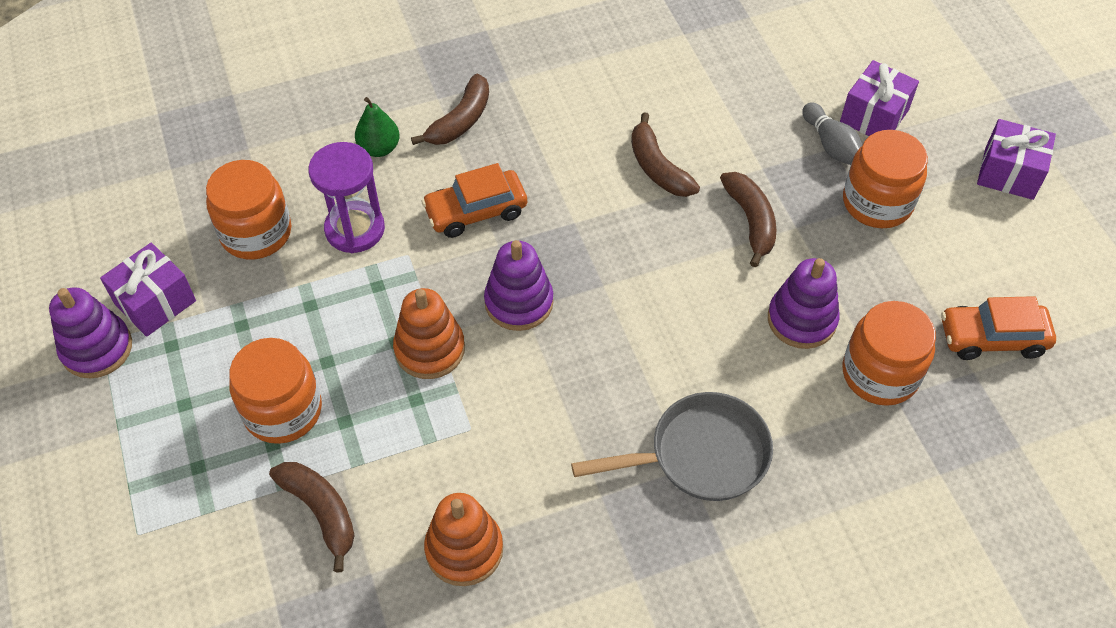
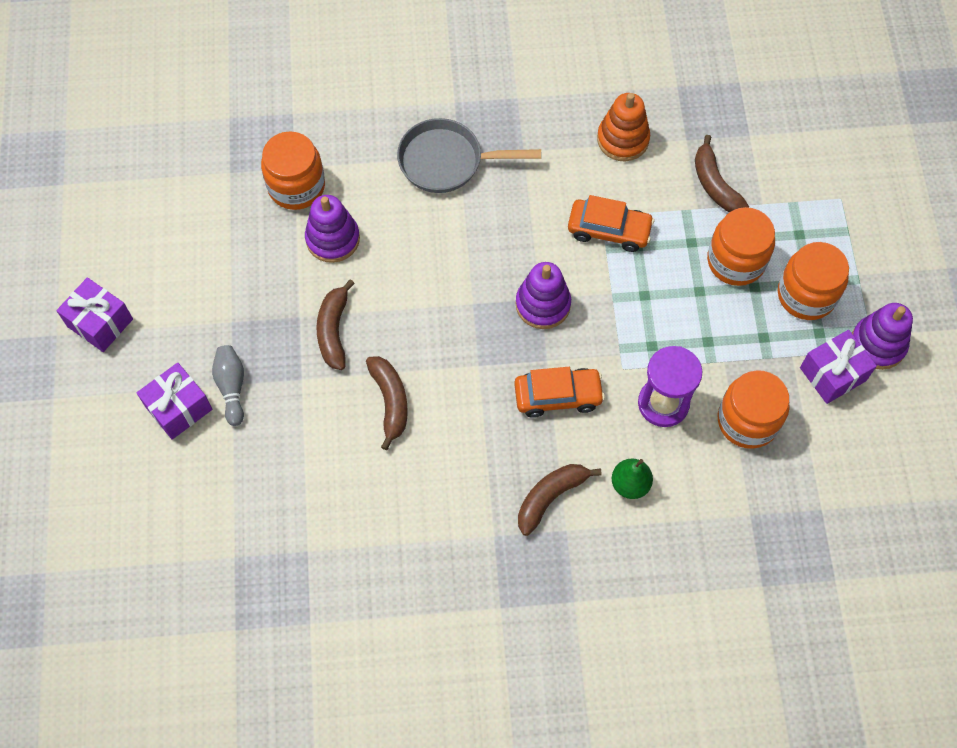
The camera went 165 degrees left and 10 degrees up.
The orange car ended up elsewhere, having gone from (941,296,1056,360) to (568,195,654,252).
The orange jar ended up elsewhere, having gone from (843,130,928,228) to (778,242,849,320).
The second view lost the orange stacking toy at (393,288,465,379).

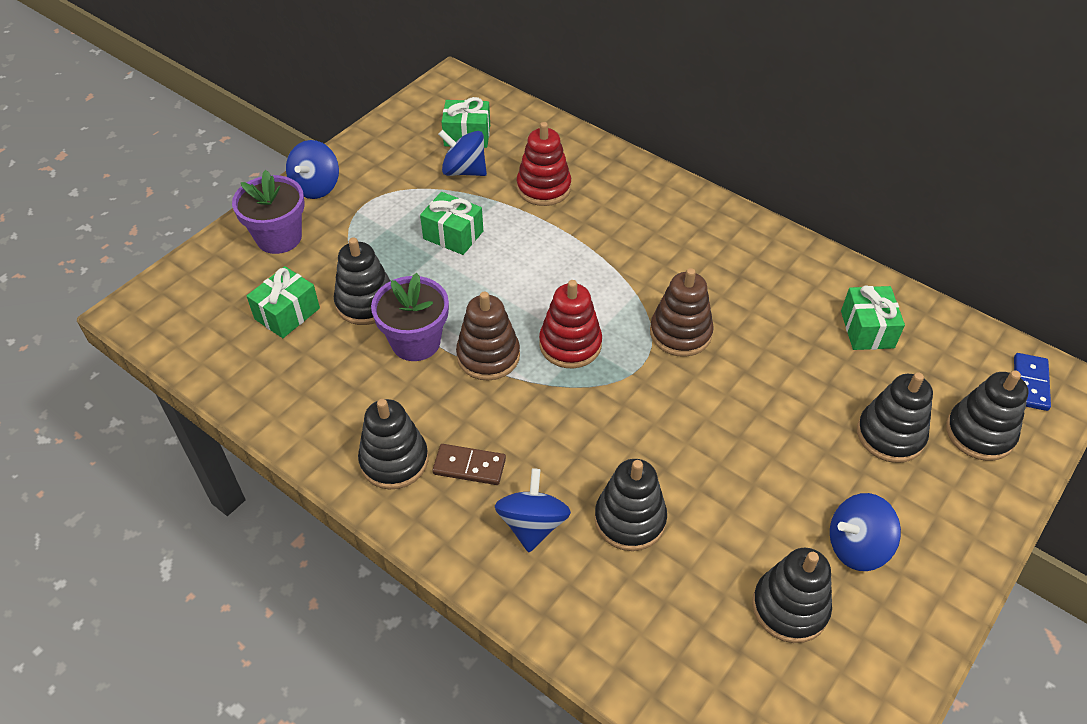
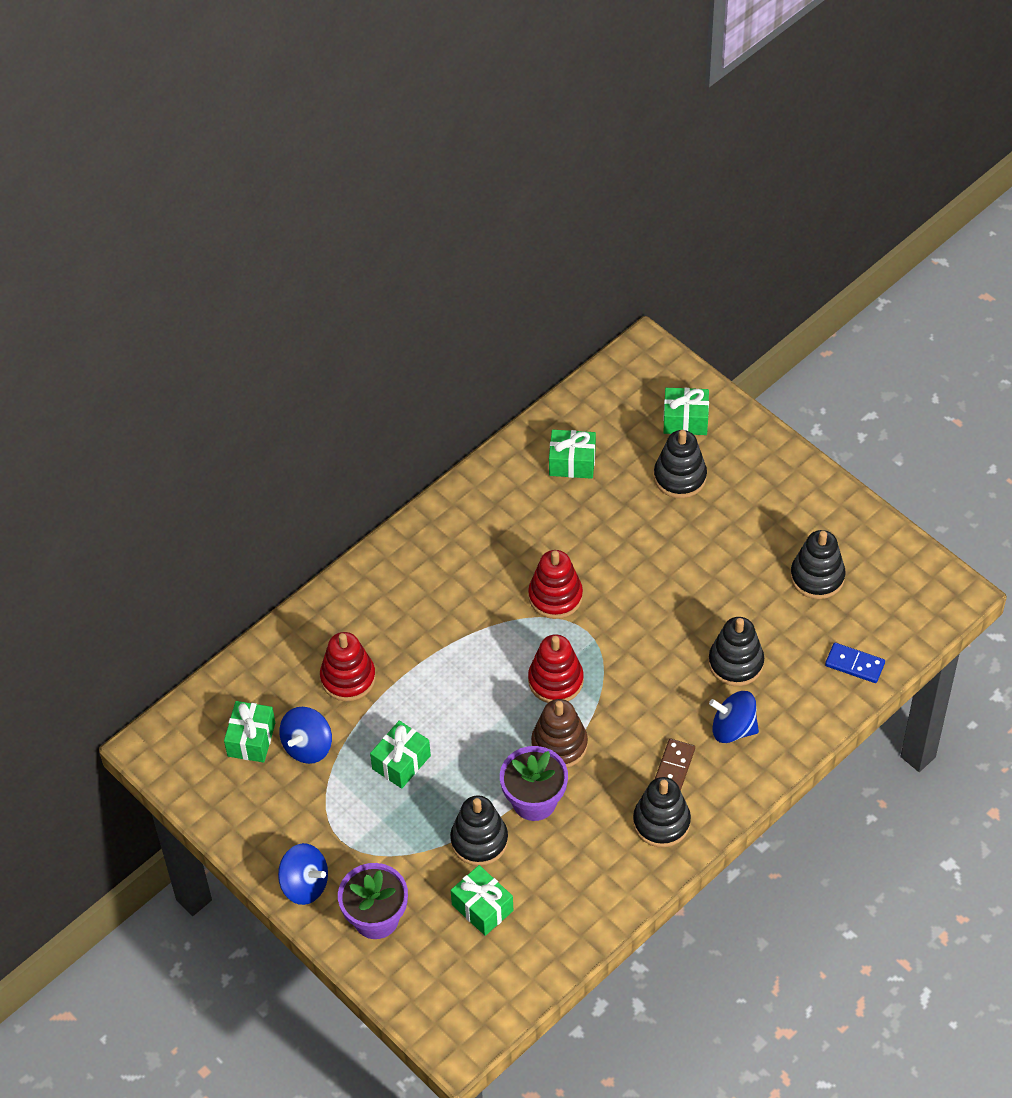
The camera went 80 degrees left and 5 degrees up.
What was the brown stacking toy at (650,268,714,357) turned into the red stacking toy at (528,550,583,619).
Where the black stacking toy stood at (946,370,1029,461), the green gift came to stand at (663,388,709,435).
The blue domino ended up elsewhere, having gone from (1014,353,1051,411) to (825,643,885,683).
The second view lost the blue spinning top at (830,493,901,571).

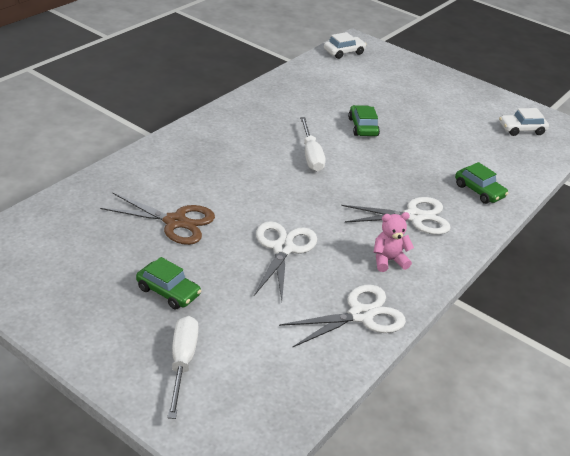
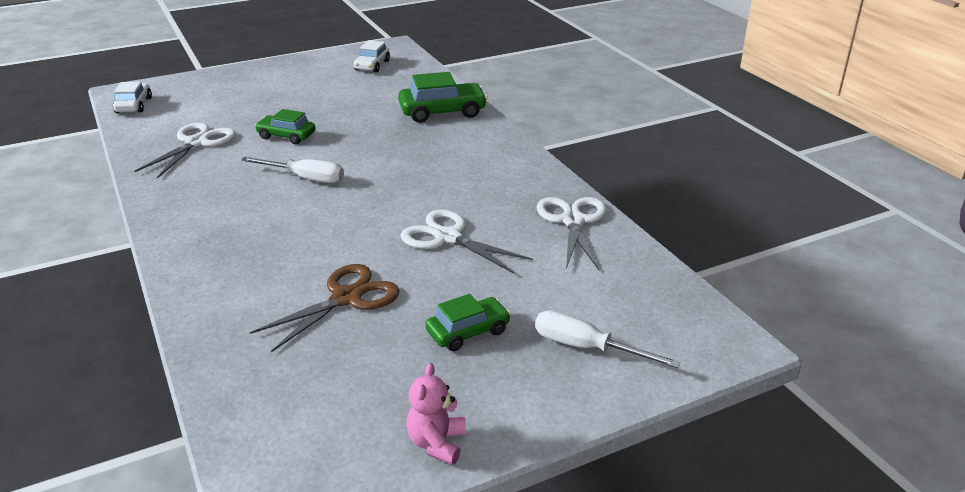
The camera went 60 degrees left and 5 degrees down.
The white scissors ended up elsewhere, having gone from (341,197,451,235) to (134,123,236,179).
The size of the green car at (455,162,508,204) changed by a factor of 1.57.
The pink teddy bear ended up elsewhere, having gone from (374,212,414,272) to (406,363,466,465).

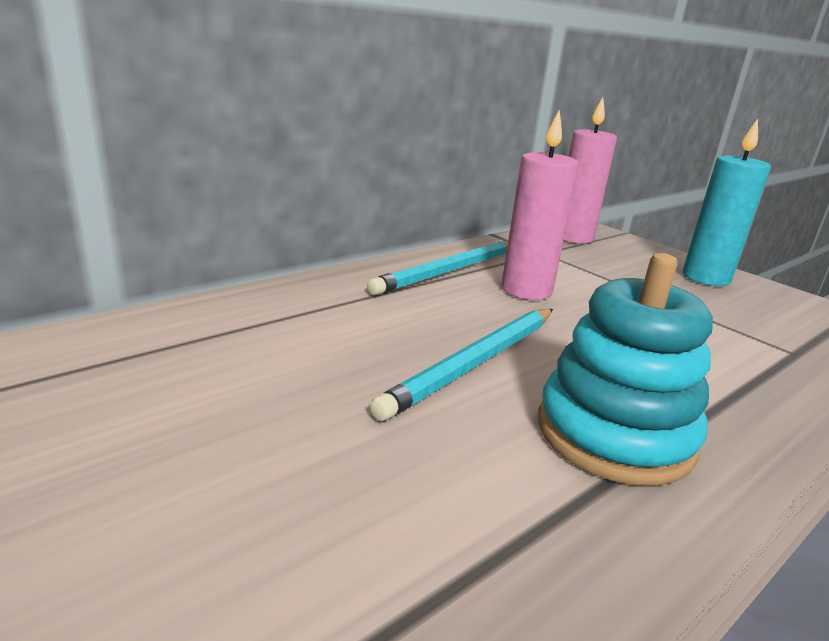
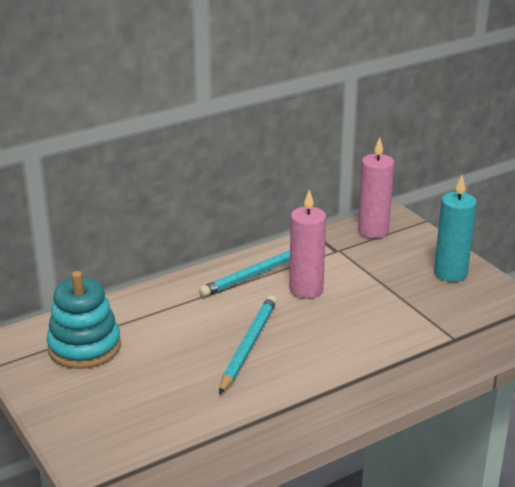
The camera went 10 degrees right and 5 degrees up.
The turquoise stacking toy ended up elsewhere, having gone from (538,253,713,486) to (47,271,121,369).
The turquoise pencil at (370,308,553,421) ended up facing another way, 150 degrees clockwise from before.

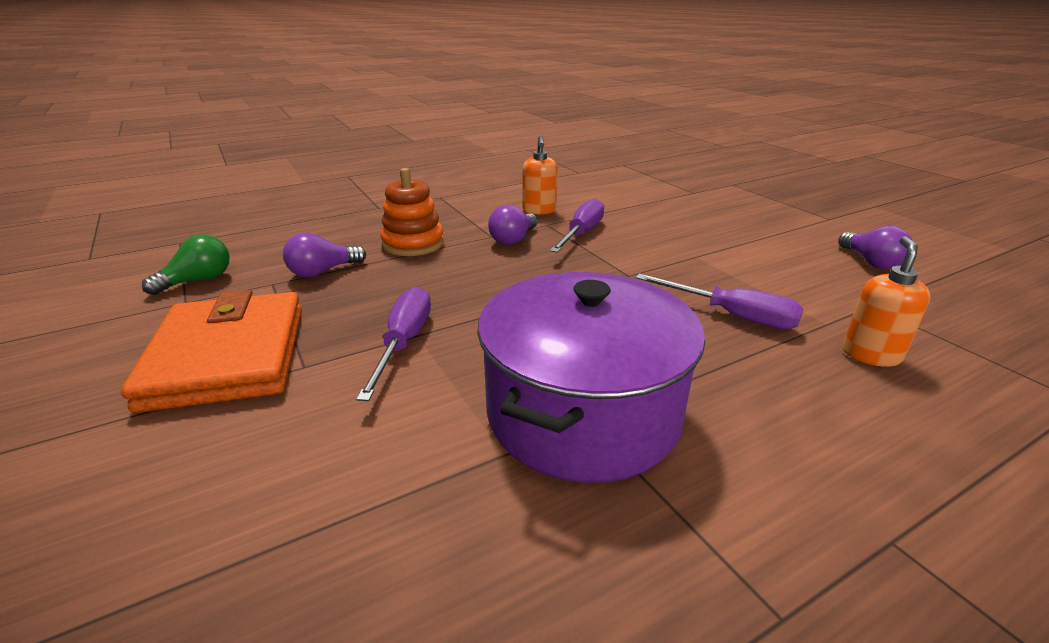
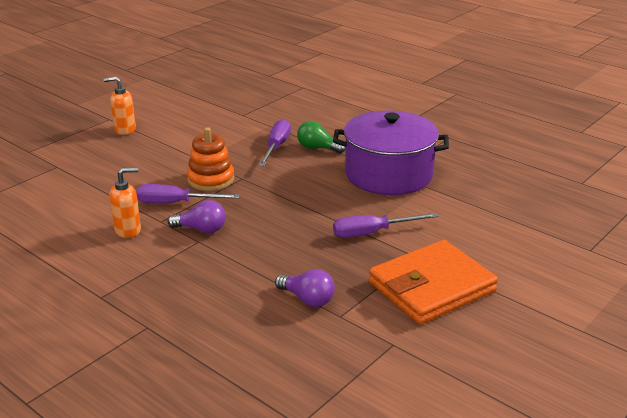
The camera went 110 degrees left and 0 degrees up.
The orange soap dispenser ended up elsewhere, having gone from (843,236,930,367) to (104,76,136,135).
The orange stacking toy ended up elsewhere, having gone from (380,168,444,256) to (187,127,234,191).
The green light bulb ended up elsewhere, having gone from (142,234,230,295) to (297,121,346,153).
The second view lost the purple light bulb at (838,226,912,270).

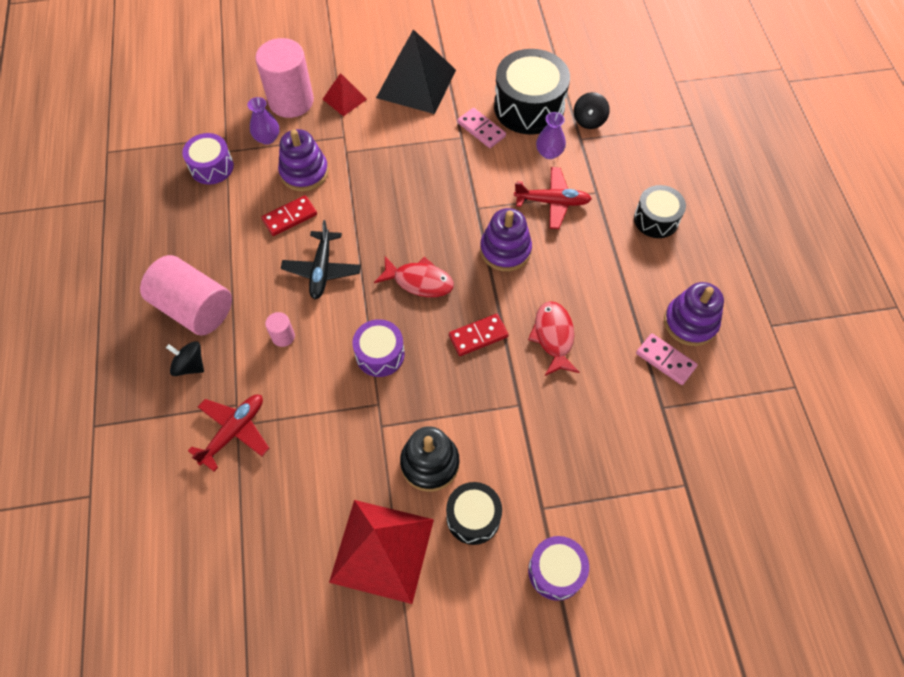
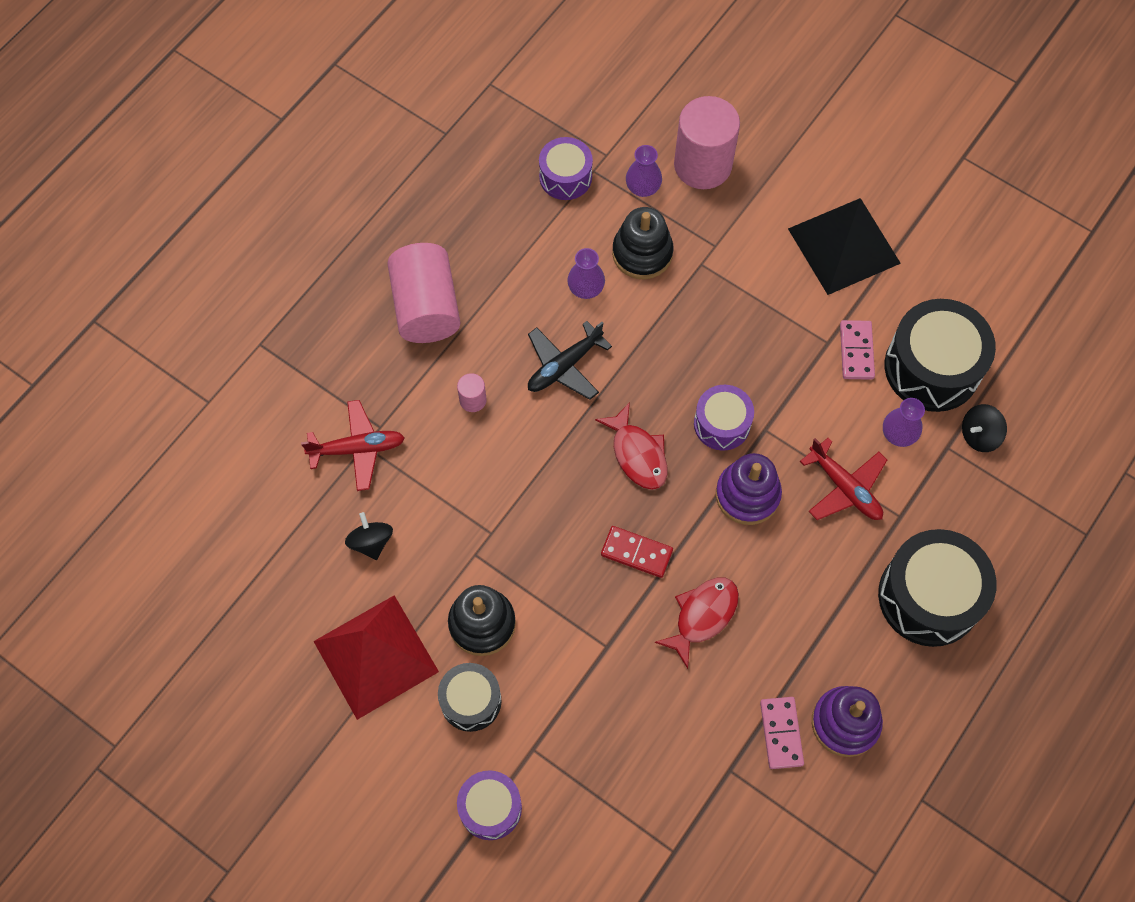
The camera went 45 degrees right and 5 degrees up.
The black spinning top ended up elsewhere, having gone from (166,341,204,376) to (345,512,393,560).
Where the red domino stood at (261,195,317,236), the purple vase came to stand at (567,248,605,299).
What was the purple stacking toy at (278,129,329,191) turned into the black stacking toy at (612,207,674,280).
The purple drum ended up elsewhere, having gone from (353,319,405,377) to (694,385,754,451).
The size of the black drum at (634,185,686,238) changed by a factor of 1.72.
The second view lost the red pyramid at (323,73,367,116).

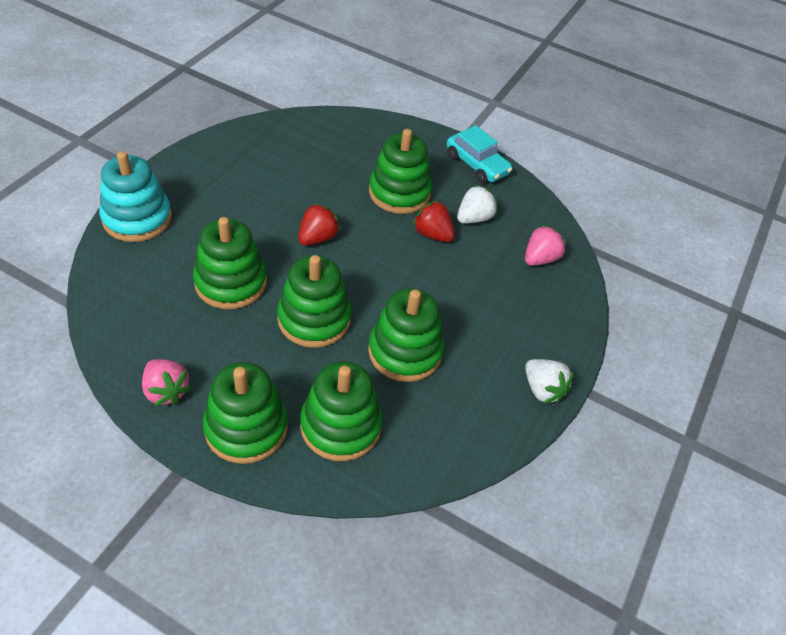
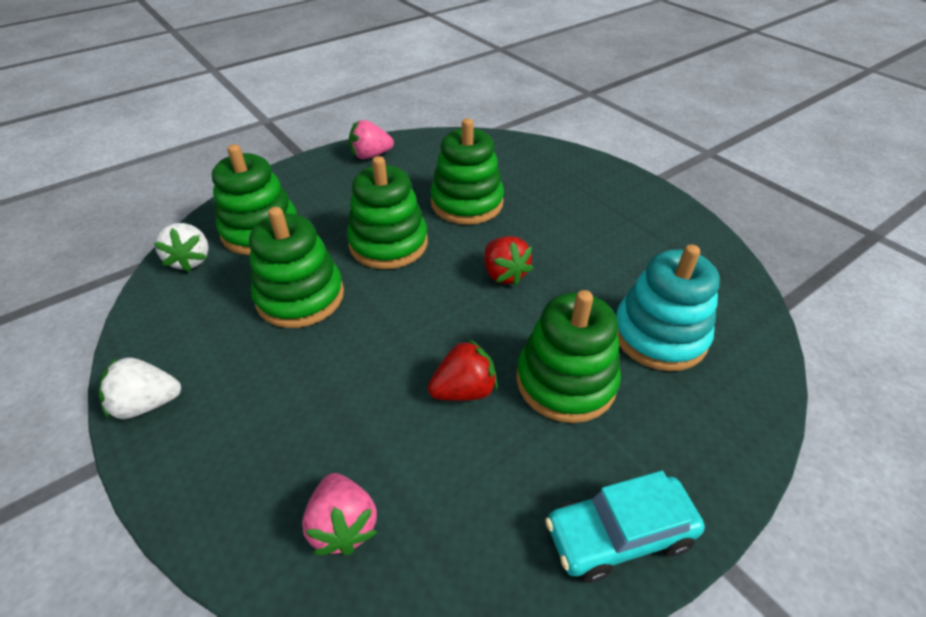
The camera went 120 degrees right and 5 degrees down.
The white strawberry ended up elsewhere, having gone from (457,185,498,224) to (154,223,209,272).
The turquoise stacking toy ended up elsewhere, having gone from (99,151,172,242) to (616,244,720,371).
The second view lost the green stacking toy at (203,362,288,464).

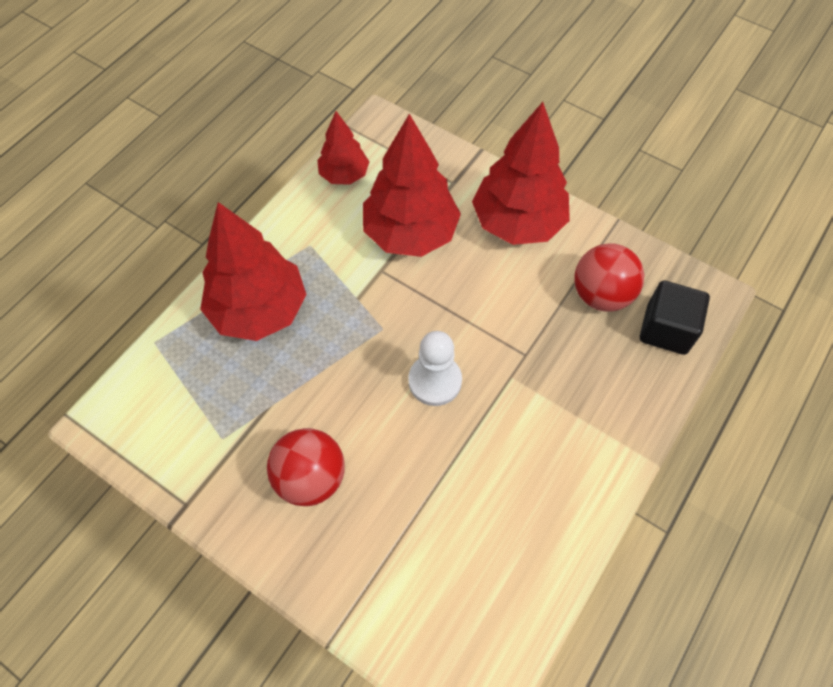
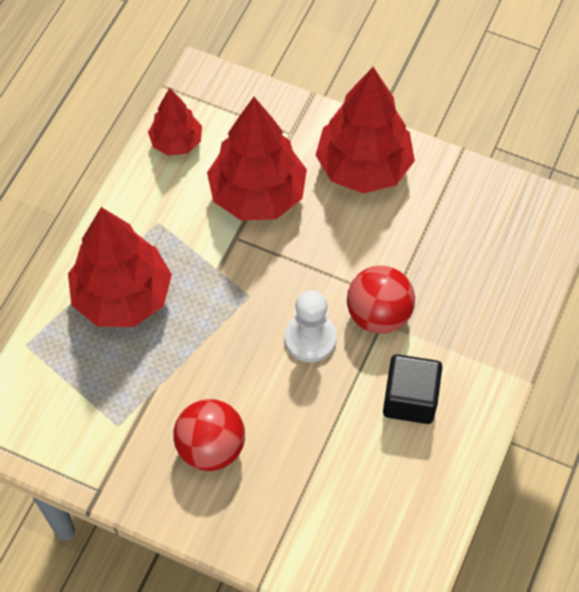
The camera went 10 degrees left and 0 degrees up.
The red ball ended up elsewhere, having gone from (574,243,644,312) to (347,266,415,334).
The black cube ended up elsewhere, having gone from (640,281,710,355) to (383,354,442,424).

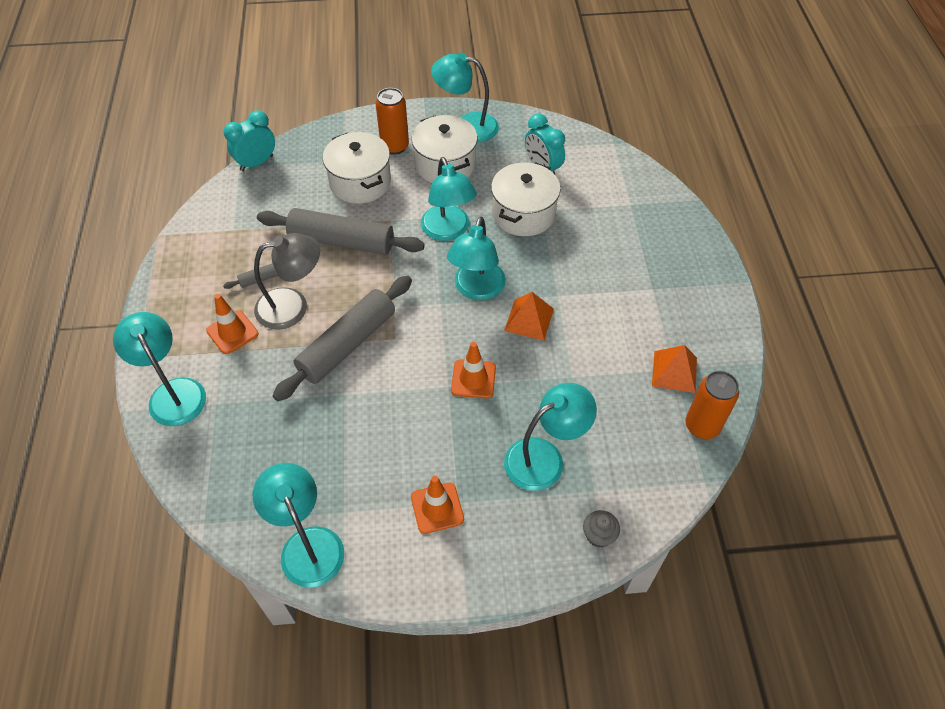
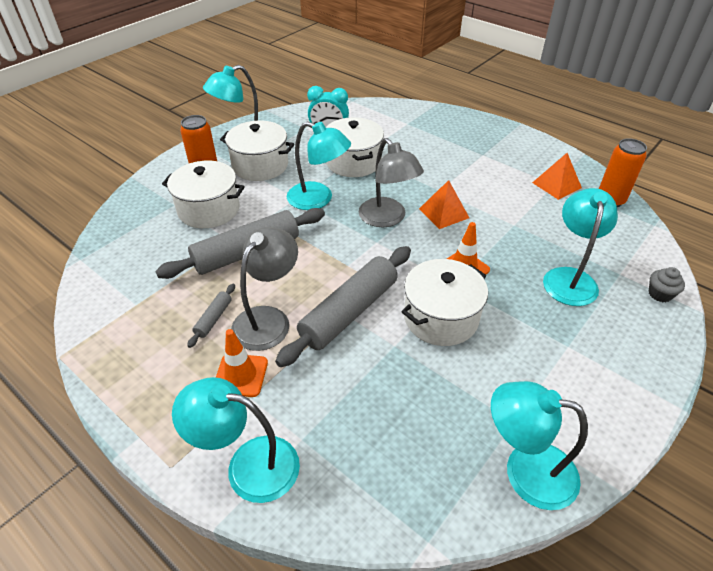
The camera went 45 degrees left and 10 degrees down.
The grey rolling pin at (272,276,412,401) ended up facing another way, 45 degrees clockwise from before.
What was the turquoise lamp at (447,216,506,300) turned into the grey lamp at (359,138,424,227).
The second view gained the white pot at (401,259,488,346).
The second view lost the turquoise clock at (224,110,275,171).
The second view lost the orange traffic cone at (411,476,464,534).

